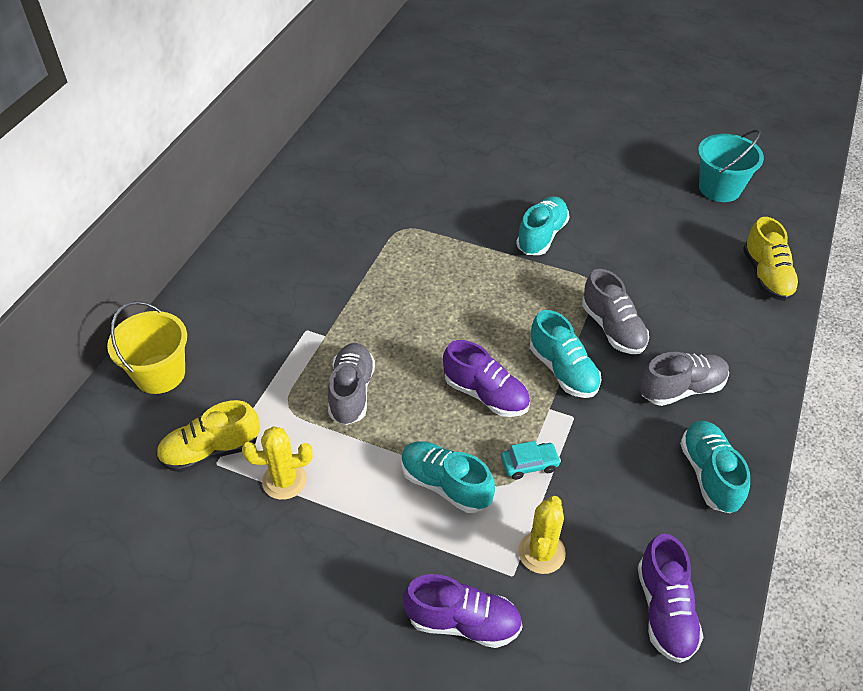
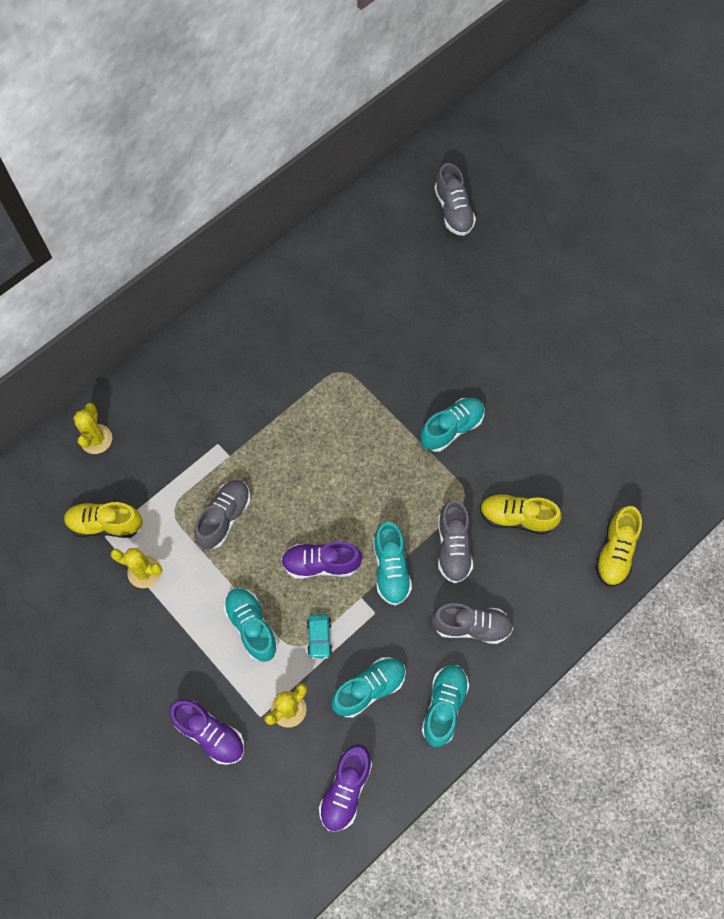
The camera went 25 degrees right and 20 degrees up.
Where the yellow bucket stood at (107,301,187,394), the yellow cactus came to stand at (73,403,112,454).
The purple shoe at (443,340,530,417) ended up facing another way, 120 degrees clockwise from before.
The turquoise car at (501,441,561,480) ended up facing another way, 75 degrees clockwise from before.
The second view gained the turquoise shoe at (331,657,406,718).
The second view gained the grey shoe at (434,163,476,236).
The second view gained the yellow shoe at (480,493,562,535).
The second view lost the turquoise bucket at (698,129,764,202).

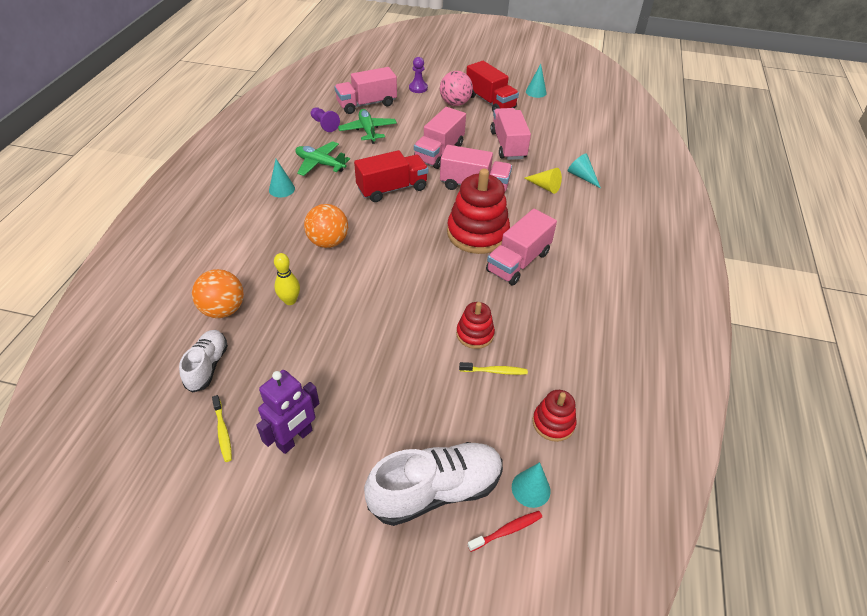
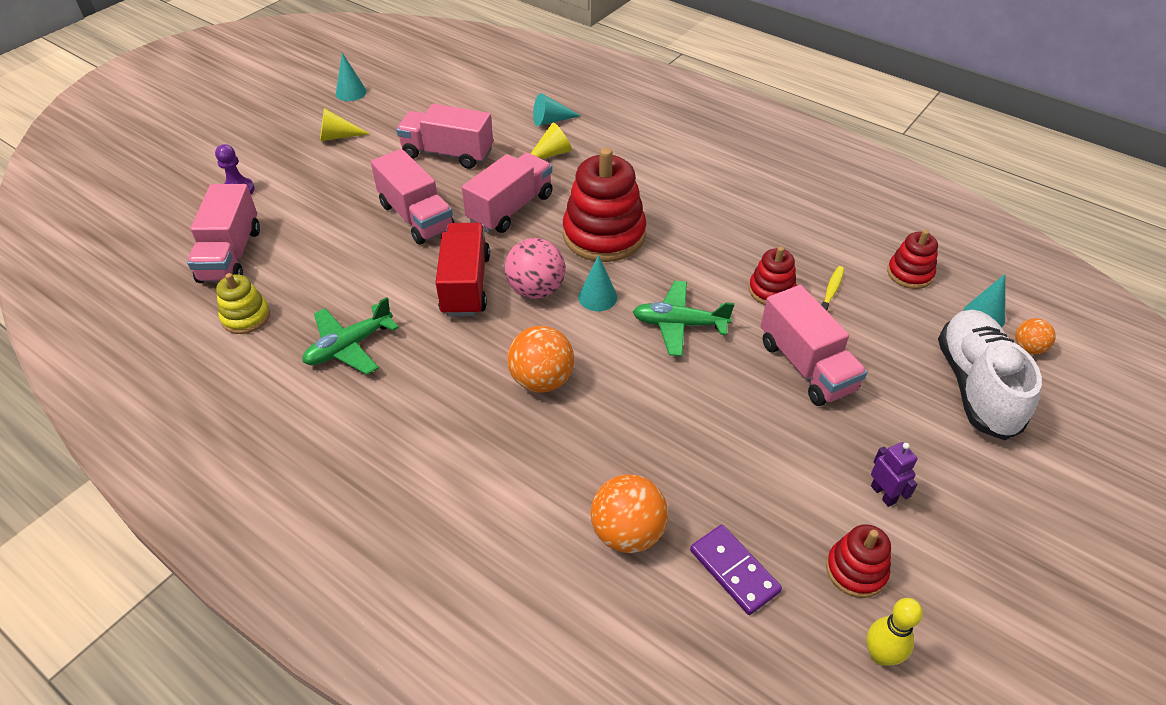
The camera went 65 degrees left and 0 degrees up.
Where the purple pawn stood at (311,107,340,132), the yellow stacking toy came to stand at (216,273,270,334).
Where the red truck stood at (466,61,519,111), the yellow cone came to stand at (320,108,370,141).
The pink ball ended up elsewhere, having gone from (440,71,473,106) to (505,238,565,299).
The turquoise cone ended up elsewhere, having gone from (269,159,295,197) to (578,255,617,311).
The green plane ended up elsewhere, having gone from (338,109,397,144) to (633,281,734,356).
Where the white shoe stood at (179,330,228,393), the purple domino came to stand at (690,525,782,615).
The pink truck ended up elsewhere, having gone from (486,209,557,285) to (761,285,867,406).
Where the yellow toothbrush stood at (212,395,232,462), the red stacking toy came to stand at (826,524,891,598).
The yellow bowling pin ended up elsewhere, having gone from (274,253,300,305) to (867,598,923,666).
The size of the purple robot at (256,370,319,454) changed by a factor of 0.59.
Where the red toothbrush stood at (467,511,542,552), the orange ball came to stand at (1015,318,1056,354).

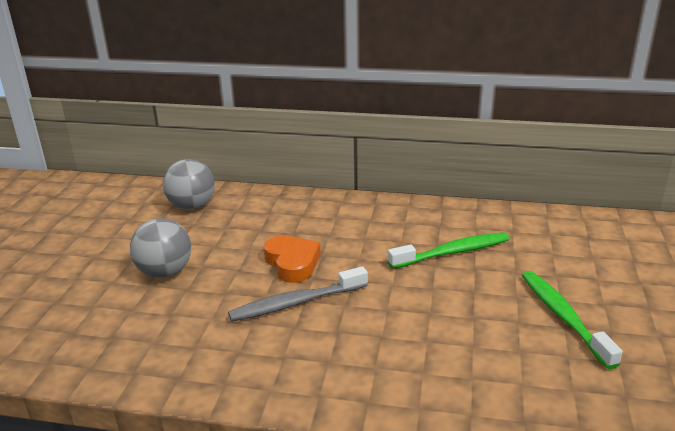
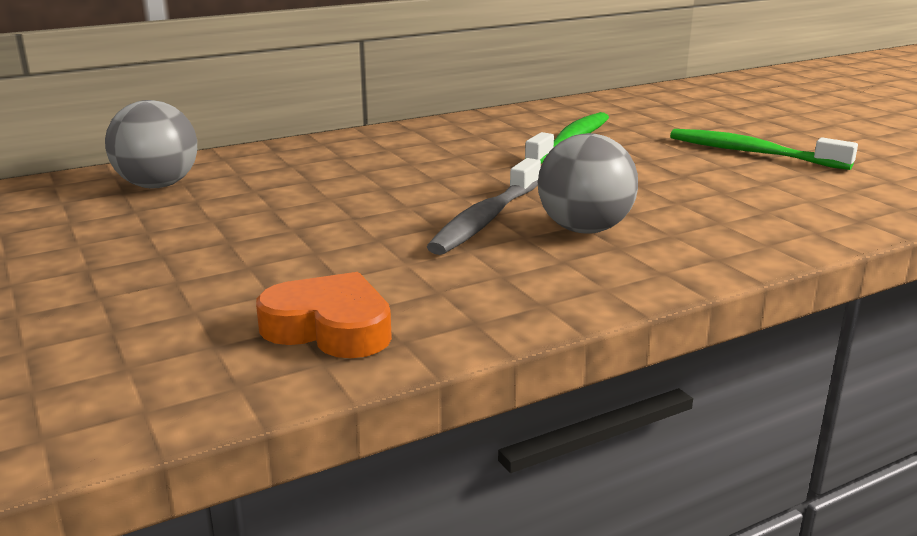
The camera went 40 degrees left and 5 degrees down.
The orange heart ended up elsewhere, having gone from (264,235,321,283) to (256,272,392,358).
The grey ball ended up elsewhere, having gone from (130,218,191,278) to (538,133,638,234).

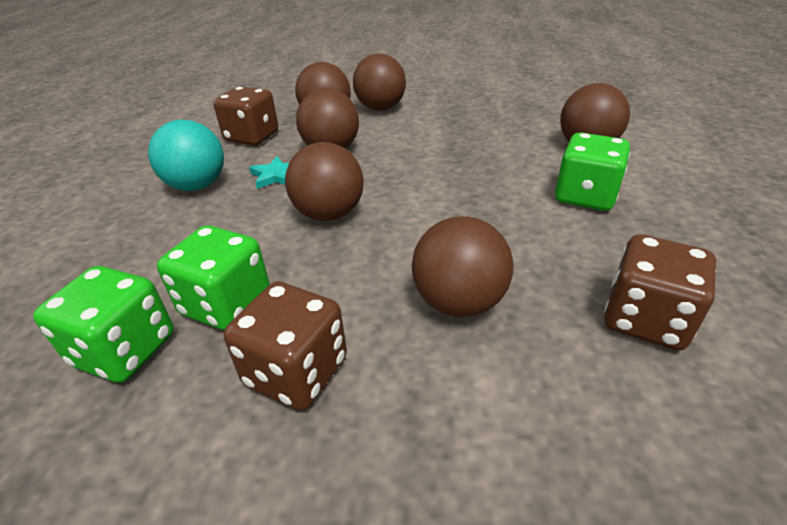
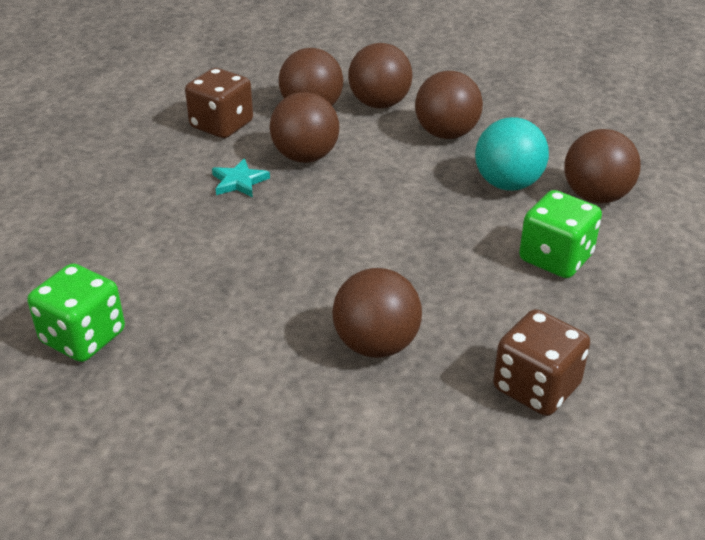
The camera went 10 degrees right and 0 degrees up.
The brown ball ended up elsewhere, having gone from (285,142,364,221) to (415,71,483,139).
The turquoise ball ended up elsewhere, having gone from (148,120,224,191) to (475,117,549,191).
The second view lost the green dice at (157,225,270,330).
The second view lost the brown dice at (224,282,347,410).

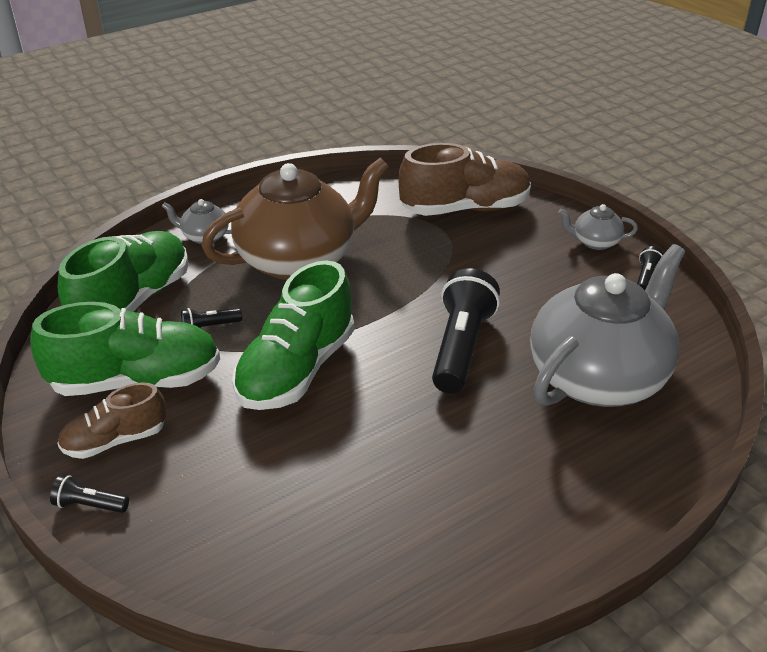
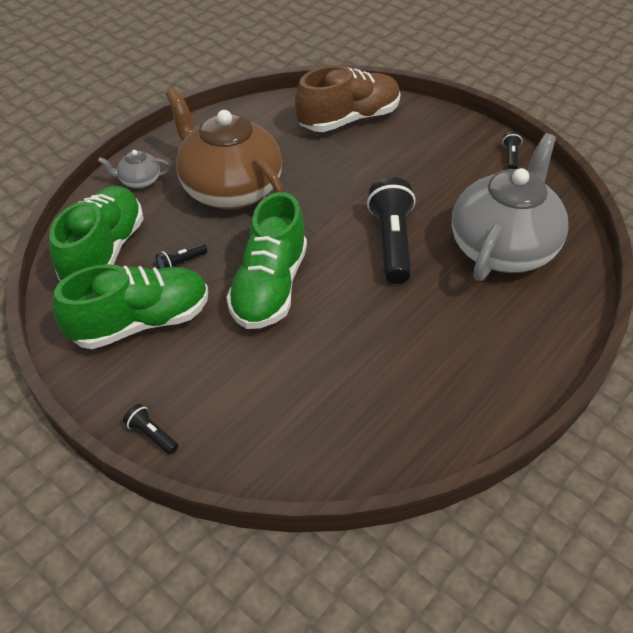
The camera went 15 degrees left and 10 degrees up.
The black flashlight at (50,475,129,513) ended up facing another way, 45 degrees clockwise from before.
The brown teapot at (202,158,389,280) ended up facing another way, 90 degrees counterclockwise from before.
The second view lost the brown shoe at (57,382,166,459).
The second view lost the grey teapot at (558,204,638,250).

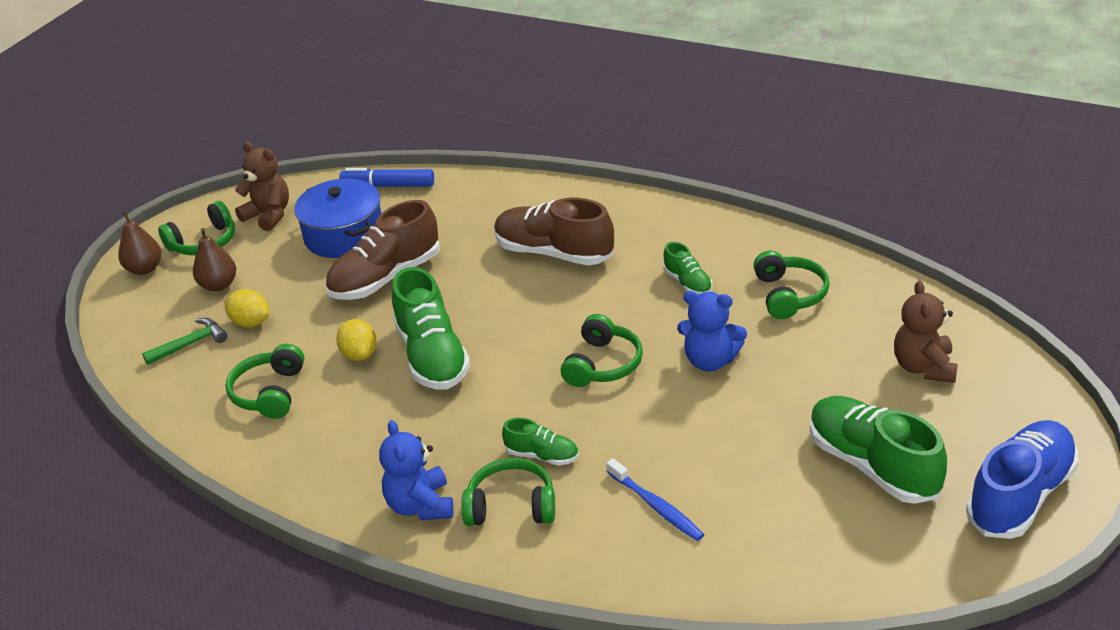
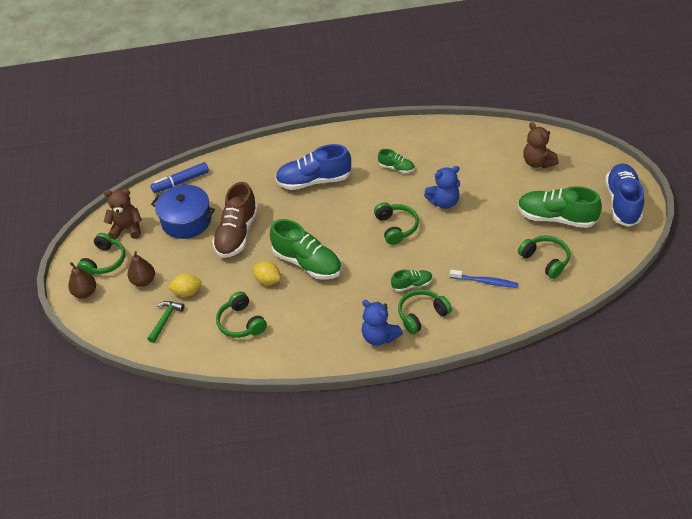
The camera went 35 degrees left and 10 degrees up.
What was the brown shoe at (494,198,614,265) turned into the blue shoe at (275,144,351,190).
The green headphones ended up elsewhere, having gone from (753,251,830,319) to (518,235,570,279).

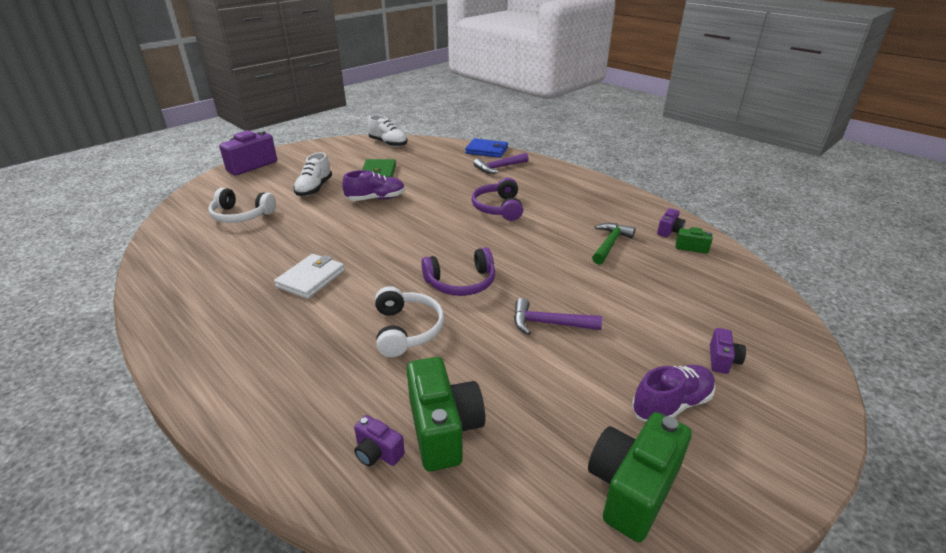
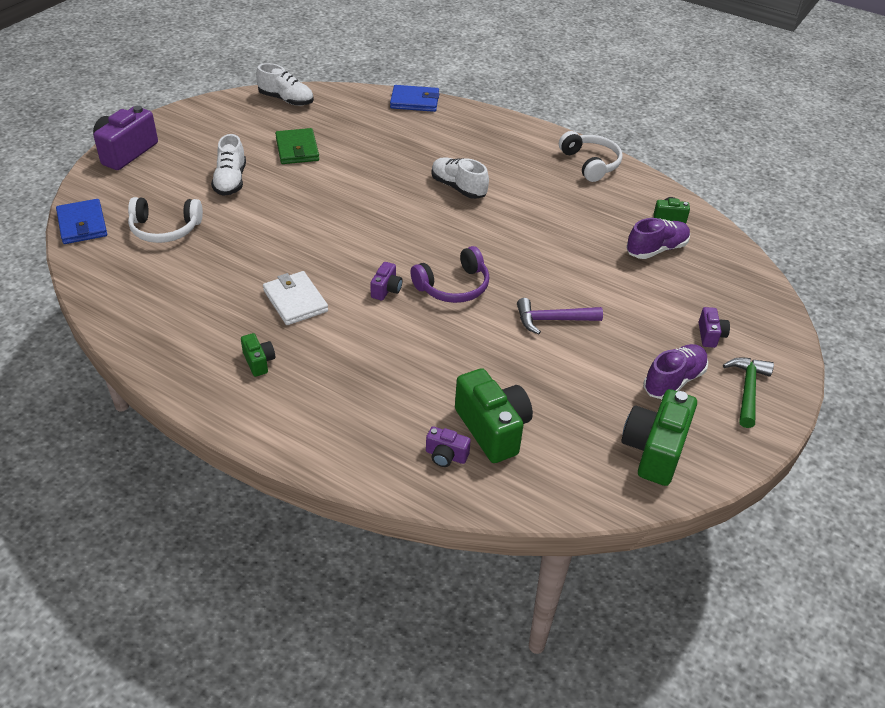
The camera went 15 degrees left and 10 degrees up.
The second view gained the blue wallet at (56,199,107,244).
The second view gained the green camera at (241,333,275,377).
The white wallet at (274,254,345,299) ended up facing another way, 45 degrees counterclockwise from before.
The purple camera ended up elsewhere, having gone from (657,208,685,237) to (370,262,402,300).
Where the purple headphones stood at (471,178,523,221), the white shoe came to stand at (431,157,489,199).
The white headphones ended up elsewhere, having gone from (375,286,444,357) to (559,131,623,182).
The purple shoe ended up elsewhere, having gone from (342,170,405,201) to (626,218,690,259).
The green hammer ended up elsewhere, having gone from (592,223,635,265) to (723,357,774,428).
The second view lost the purple hammer at (474,153,529,174).

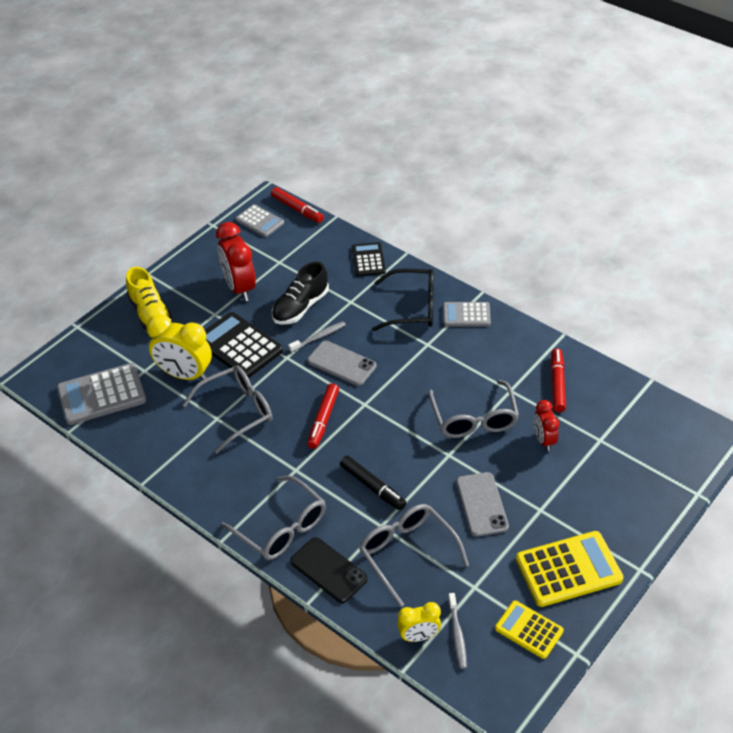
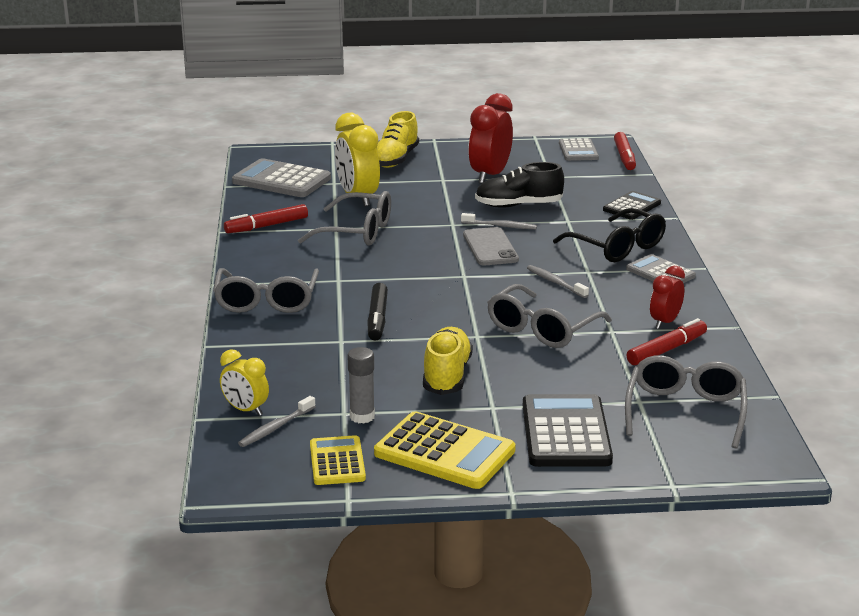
The camera went 45 degrees right and 20 degrees down.
The red marker ended up elsewhere, having gone from (307,383,339,449) to (224,204,308,233).
The second view gained the grey glue stick at (347,347,375,424).
Where the grey phone stood at (456,472,509,537), the yellow shoe came to stand at (423,327,473,395).
The black calculator ended up elsewhere, having gone from (205,312,283,378) to (523,394,613,467).
The second view gained the grey toothbrush at (527,265,589,298).
The grey glasses ended up elsewhere, having gone from (359,504,469,607) to (625,355,747,448).
The red clock ended up elsewhere, having gone from (534,400,559,451) to (650,266,685,329).
The second view lost the black phone at (290,537,368,603).

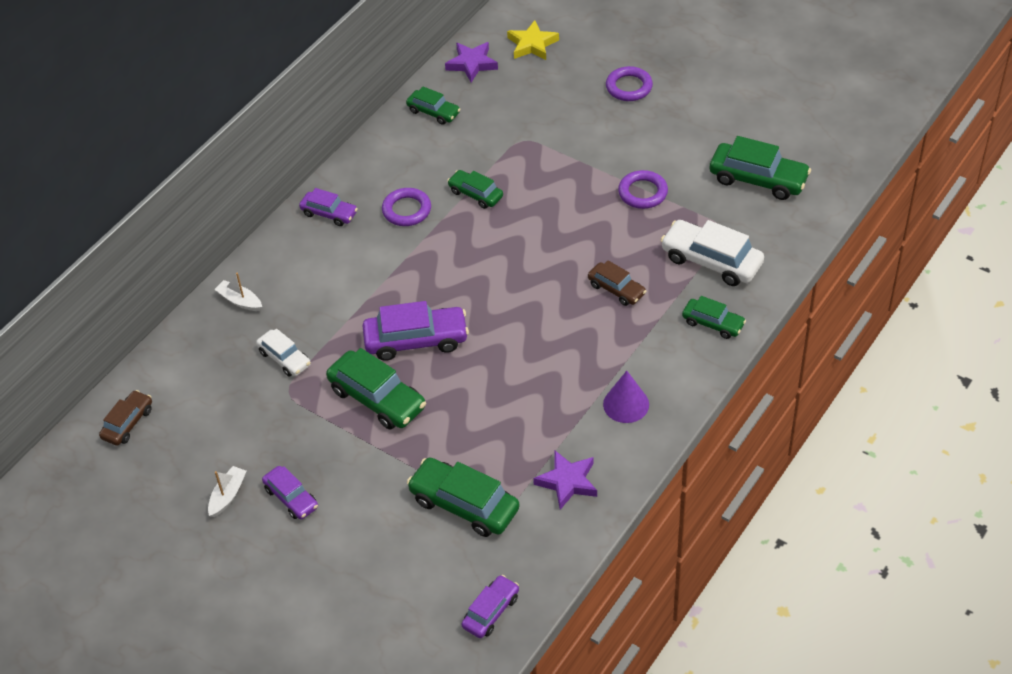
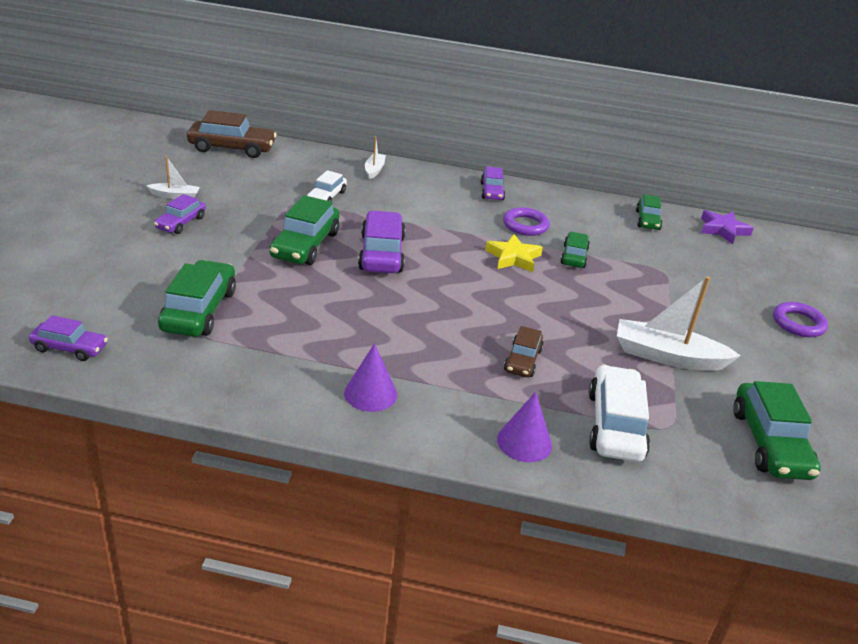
The camera went 60 degrees right and 15 degrees down.
The size of the brown car at (99,390,152,446) changed by a factor of 1.68.
The purple car at (362,301,469,361) ended up facing another way, 150 degrees counterclockwise from before.
The yellow star ended up elsewhere, having gone from (507,20,559,60) to (485,234,543,272).
Where the green car stood at (682,296,746,339), the purple cone came to stand at (497,392,552,462).
Where the purple ring stood at (618,170,668,209), the white boat came to stand at (617,276,741,371).
The second view lost the purple star at (533,450,597,510).

